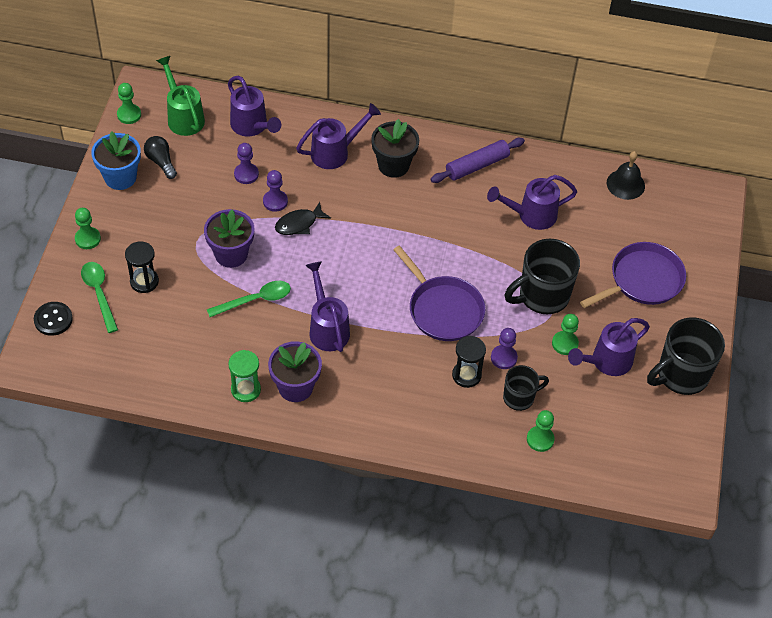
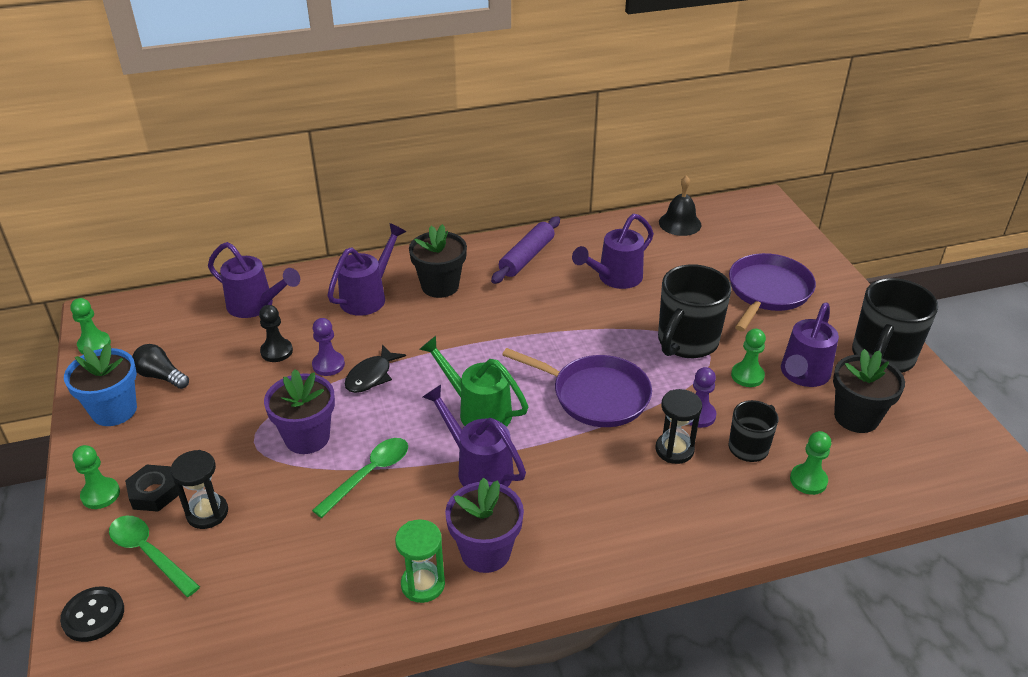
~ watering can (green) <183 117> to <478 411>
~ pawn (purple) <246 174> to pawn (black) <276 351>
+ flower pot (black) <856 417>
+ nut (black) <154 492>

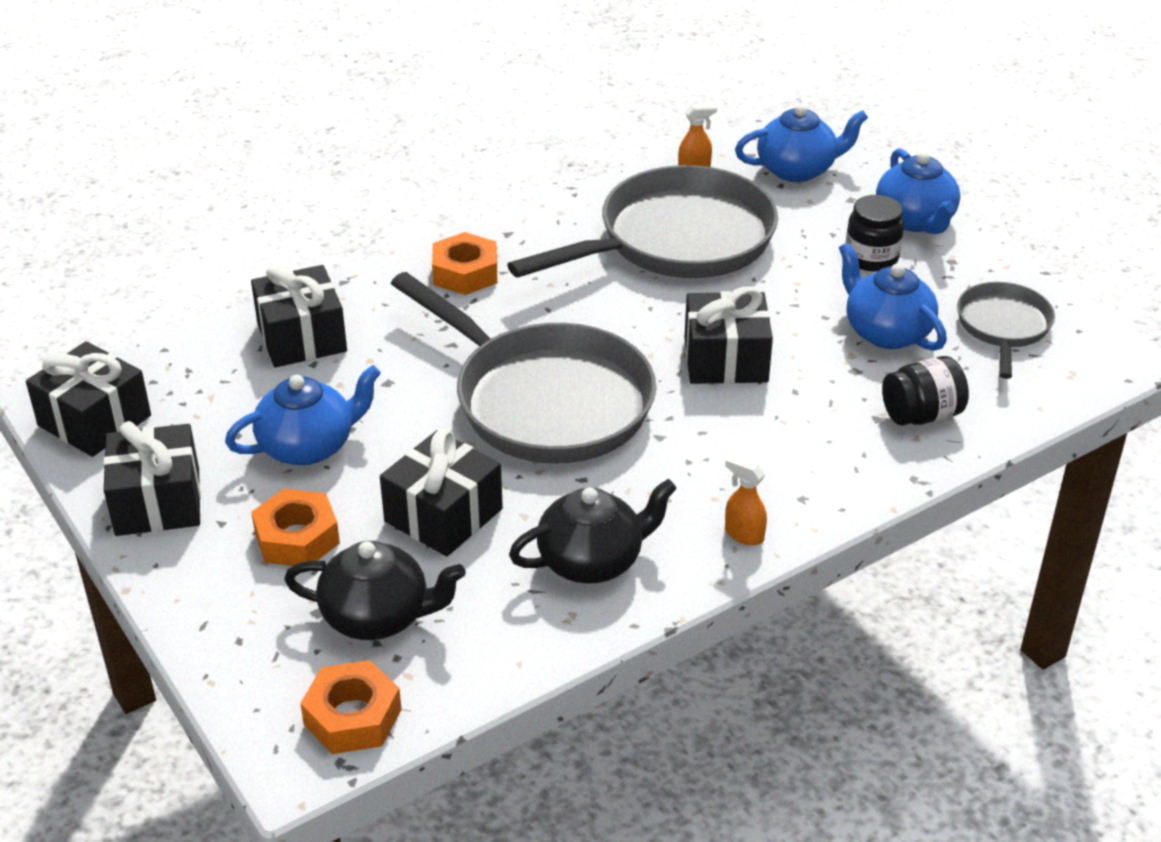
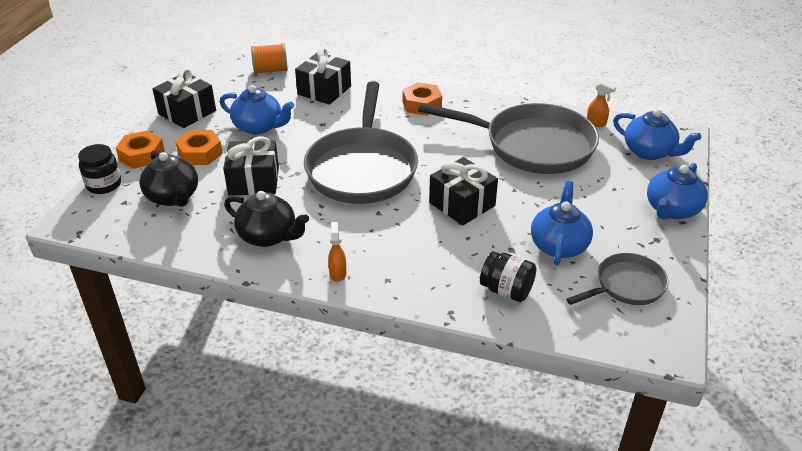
~ jar (black) <871 258> to <104 184>
- gift (black) <94 421>
~ nut (orange) <352 717> to <142 155>
+ spool (orange) <271 70>

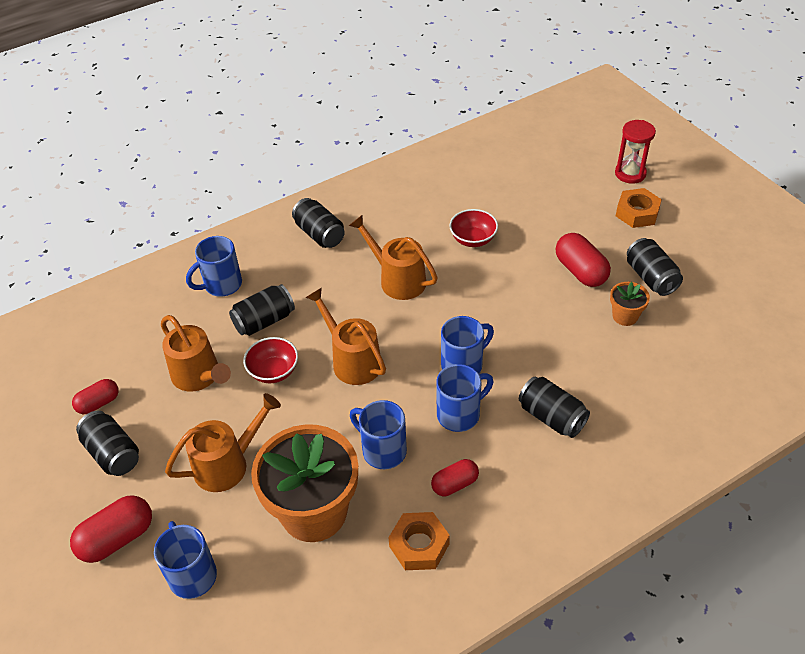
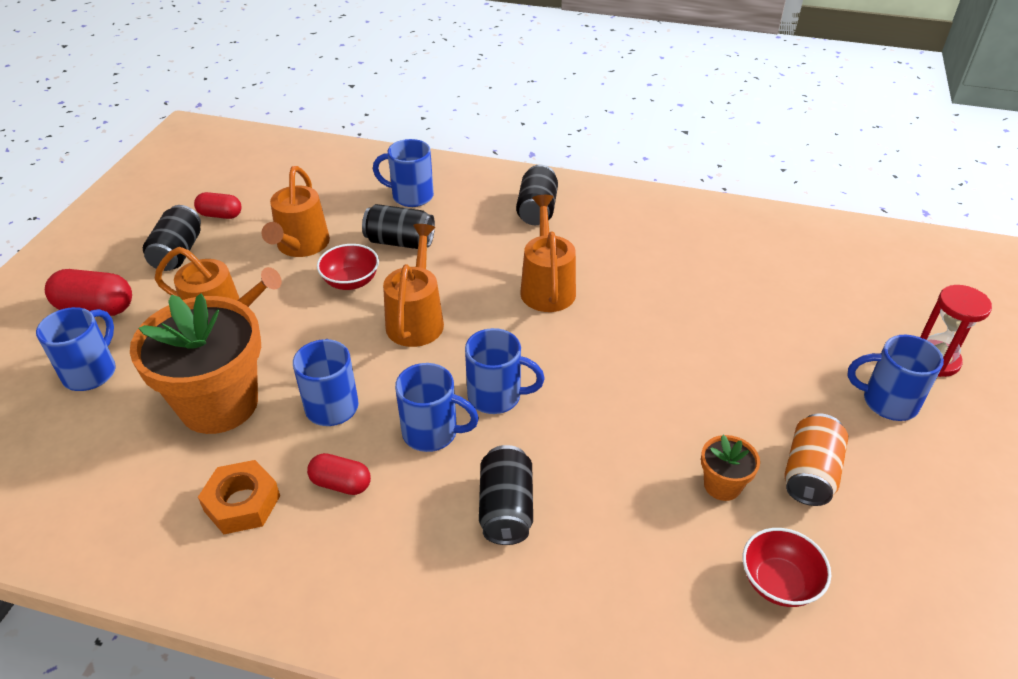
~ nut (orange) <637 213> to mug (blue) <887 402>
~ bowl (red) <473 239> to <778 582>
- capsule (red) <580 271>
~ can (black) <651 277> to can (orange) <810 473>

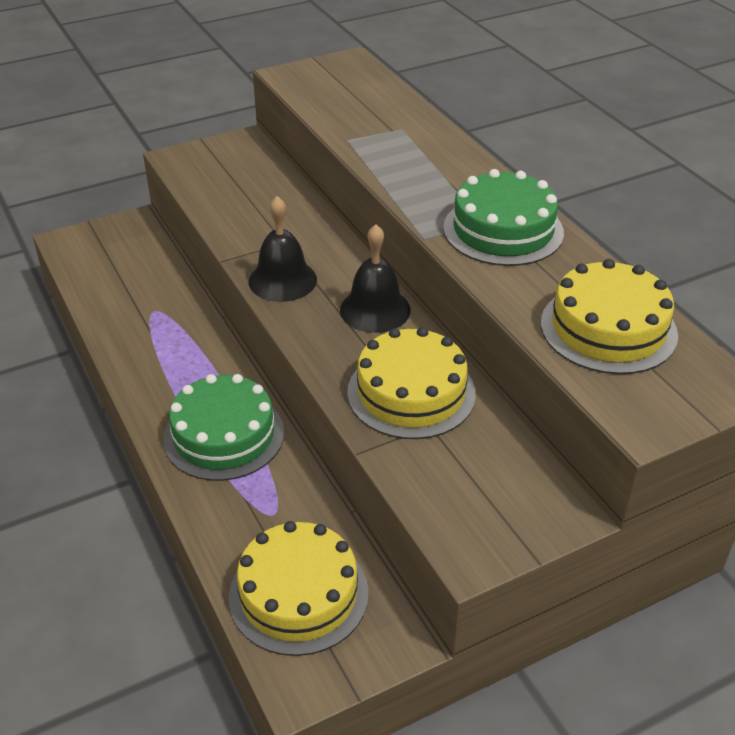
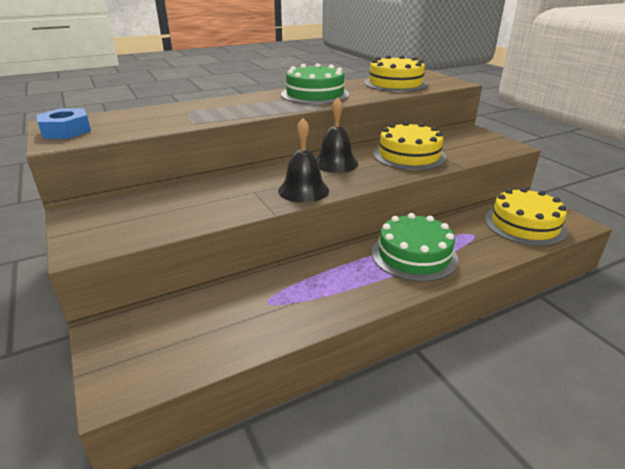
+ nut (blue) <66 131>

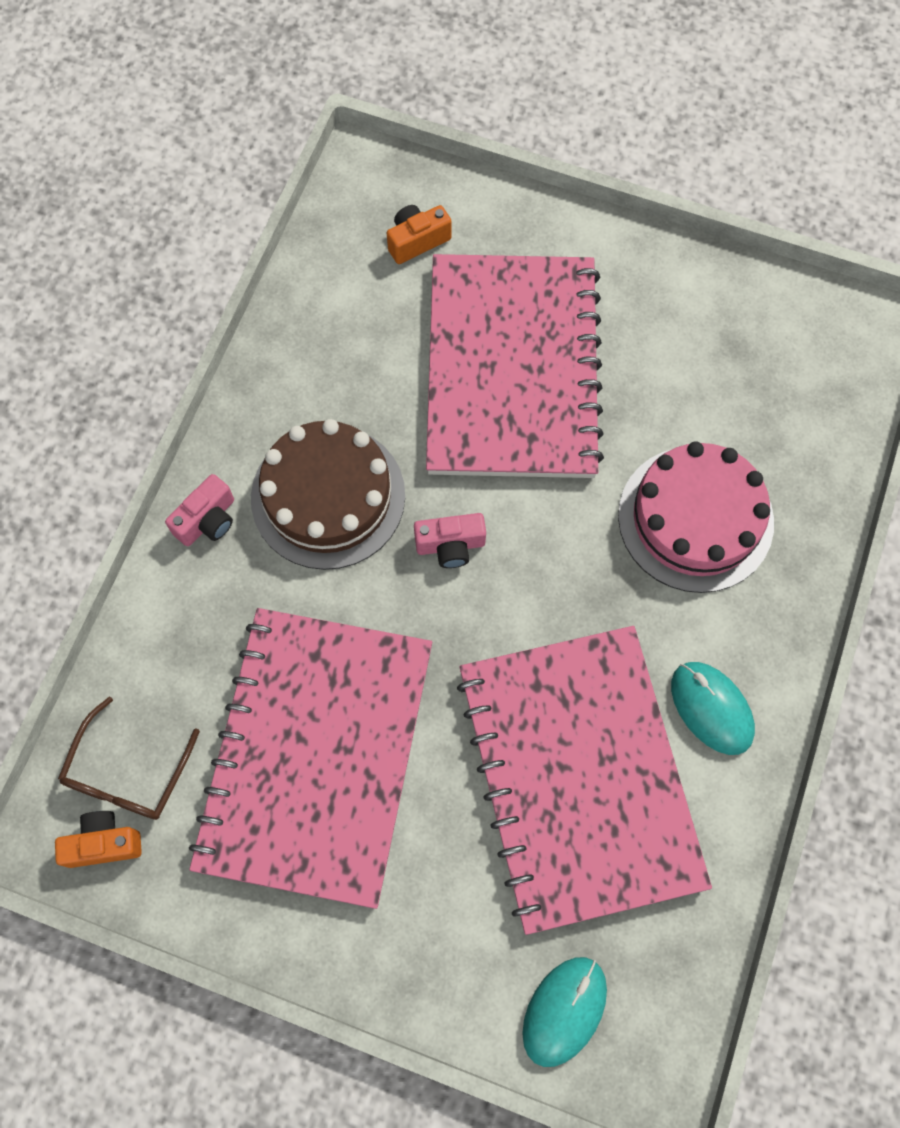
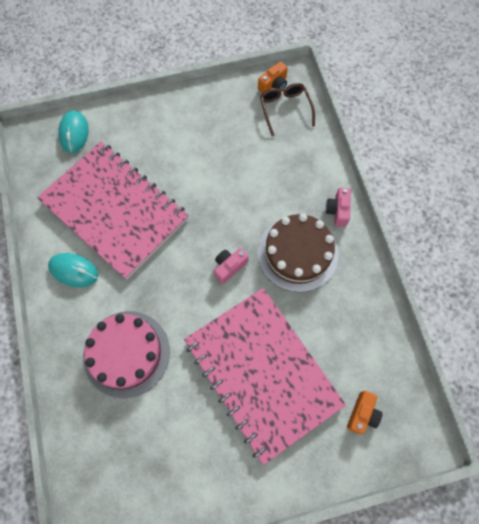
- notebook (pink) <316 755>

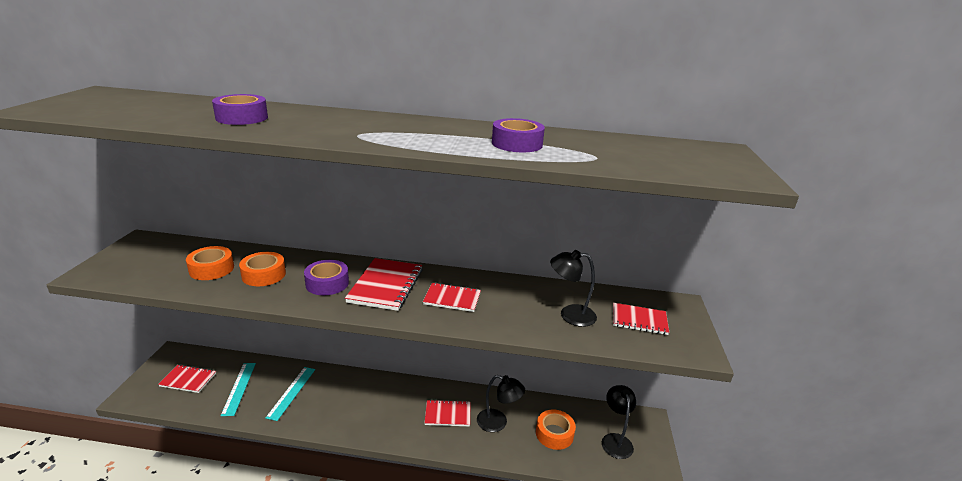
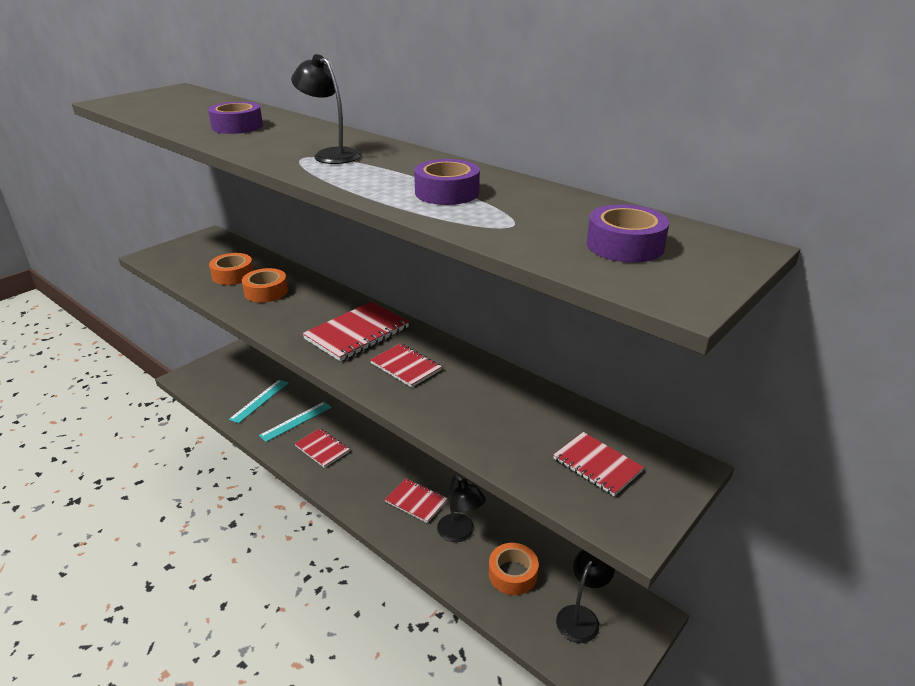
~ lamp (black) <570 315> to <330 155>
~ tape (purple) <327 283> to <625 245>
~ notebook (red) <188 380> to <322 449>

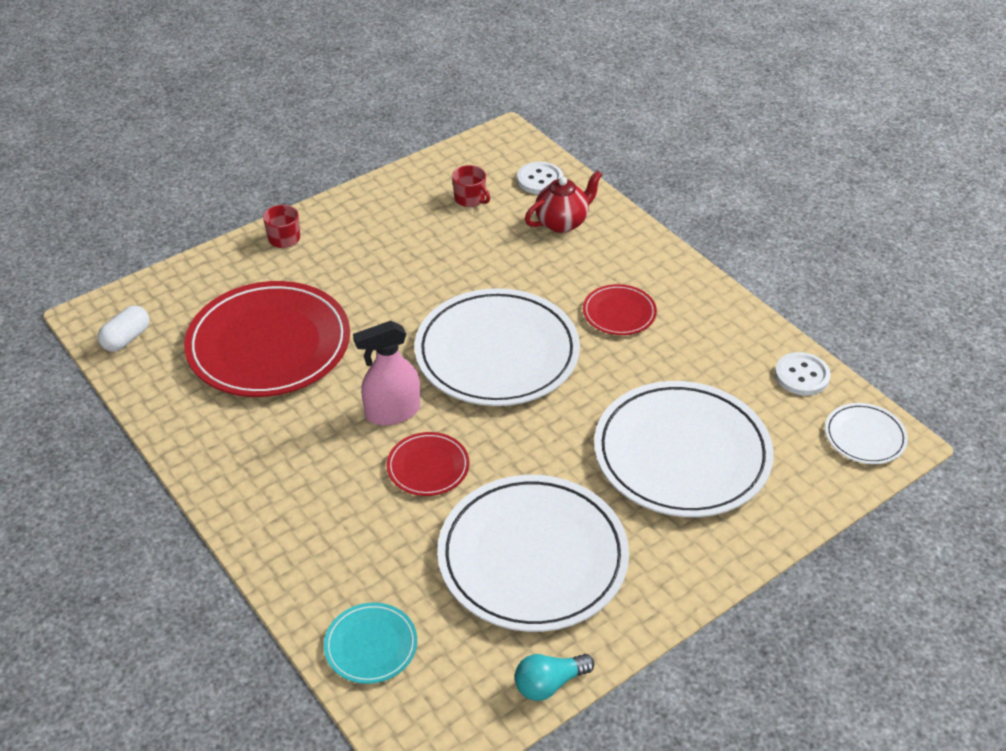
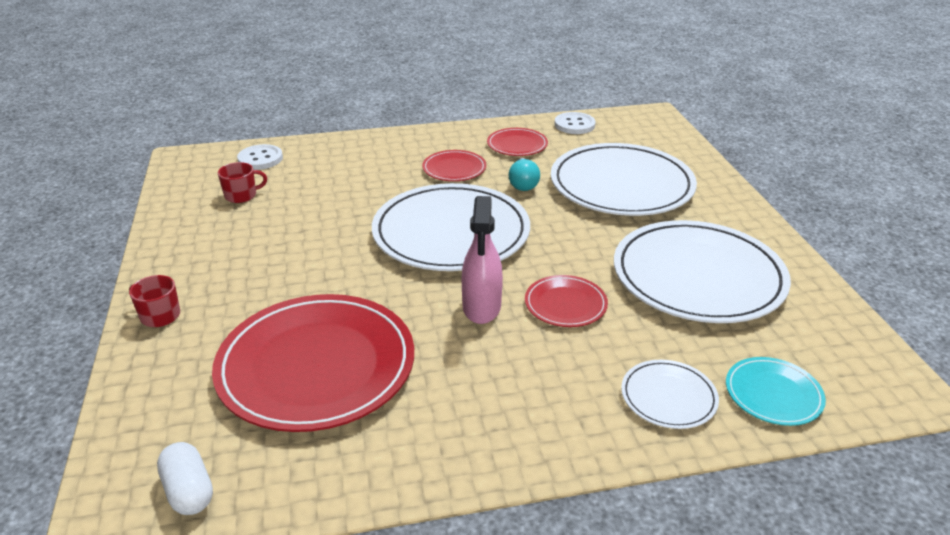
- teapot (red) <562 222>
~ plate (white) <865 436> to <668 397>
~ light bulb (turquoise) <549 684> to <523 184>
+ plate (red) <517 145>

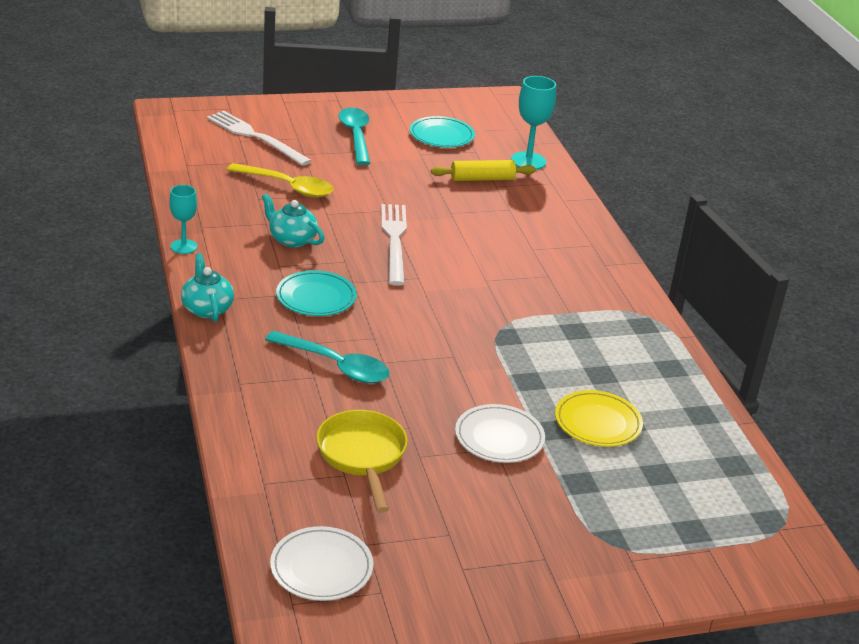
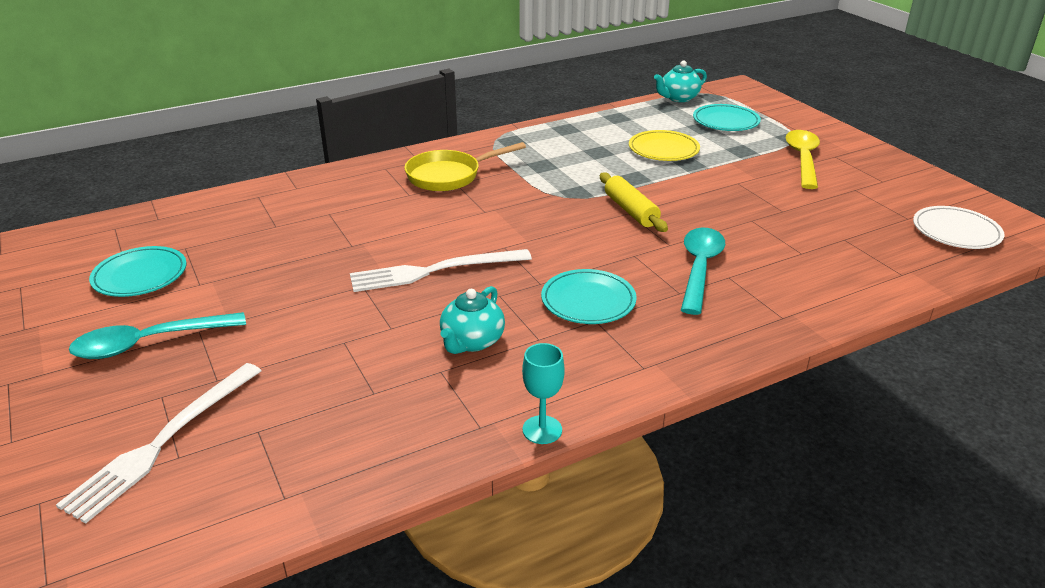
- goblet (turquoise) <528 161>
~ rolling pin (yellow) <482 179> to <631 211>
~ spoon (yellow) <288 187> to <802 159>
~ teapot (turquoise) <207 309> to <678 98>
- plate (white) <499 437>
~ pan (yellow) <362 456> to <449 176>
+ plate (turquoise) <725 121>

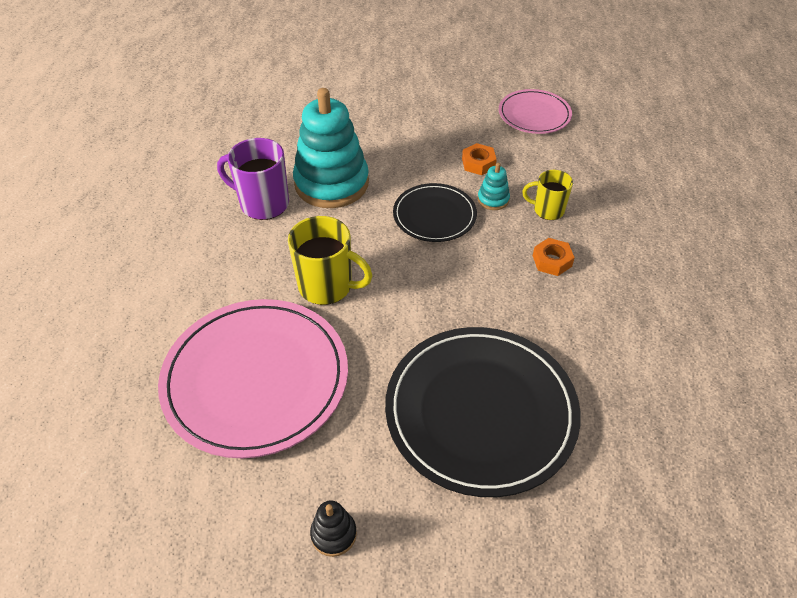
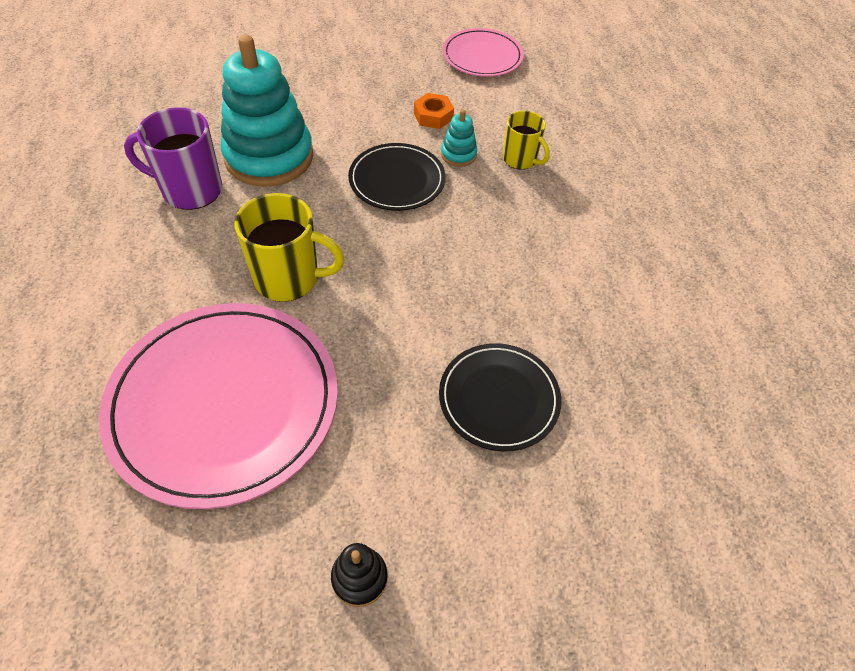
~ mug (yellow) <547 210> = <520 159> 135 degrees counterclockwise
- nut (orange) <552 261>
~ plate (black) <481 411> = <499 398> x0.55

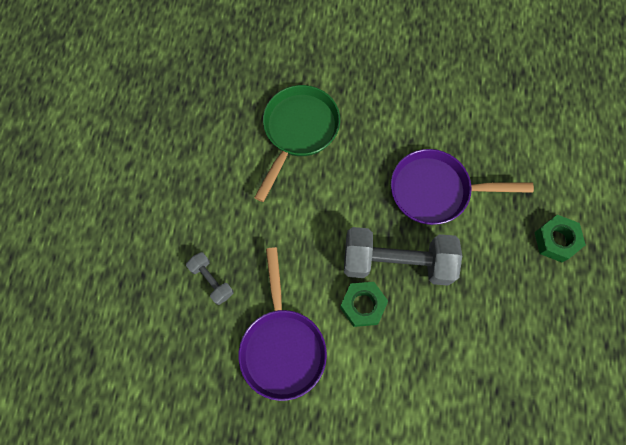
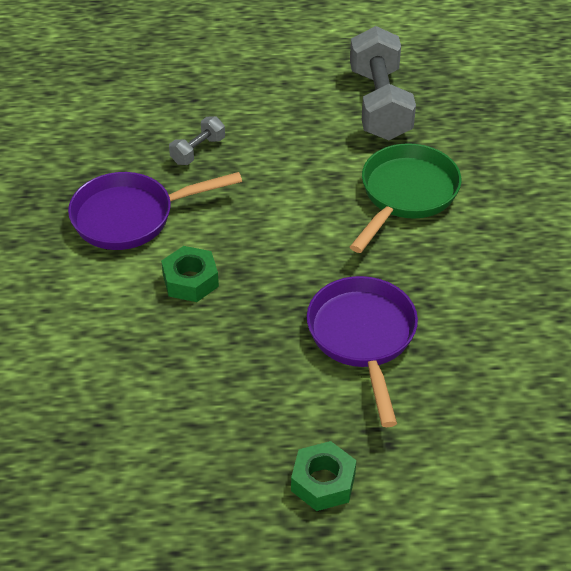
~ pan (green) <298 131> = <405 195> 75 degrees counterclockwise
~ dumbbell (grey) <397 262> to <379 104>

